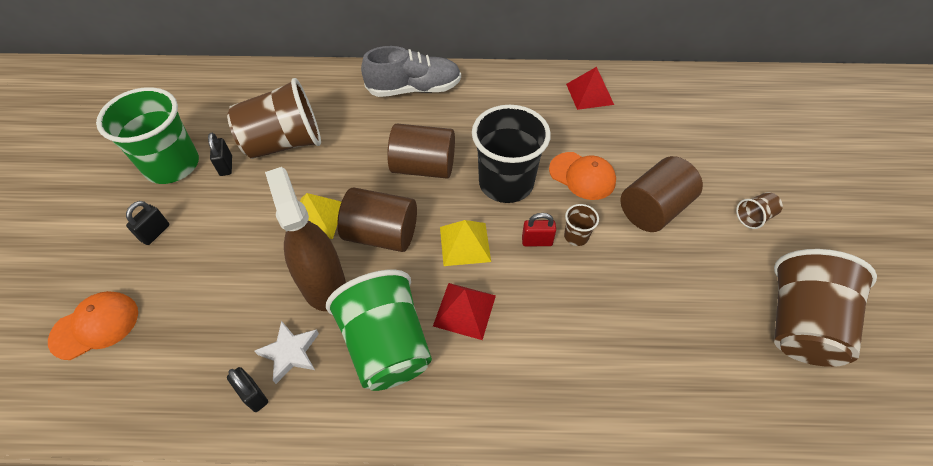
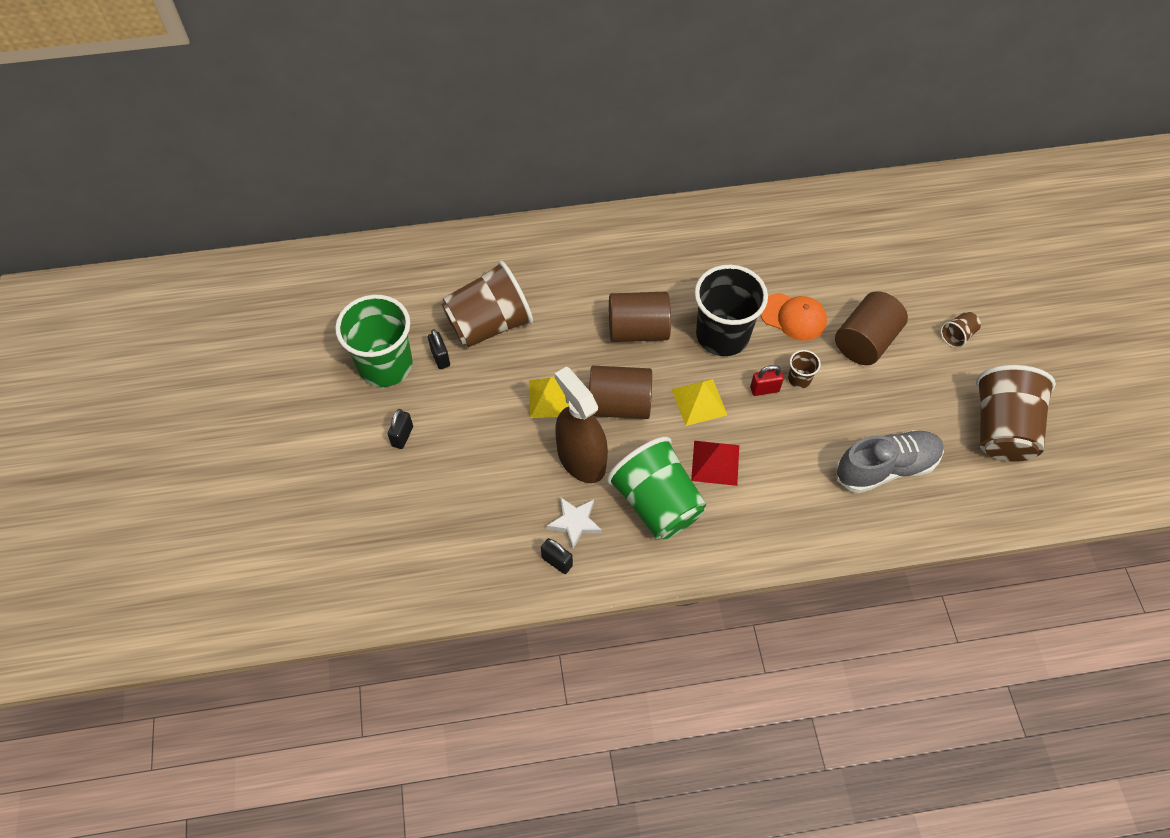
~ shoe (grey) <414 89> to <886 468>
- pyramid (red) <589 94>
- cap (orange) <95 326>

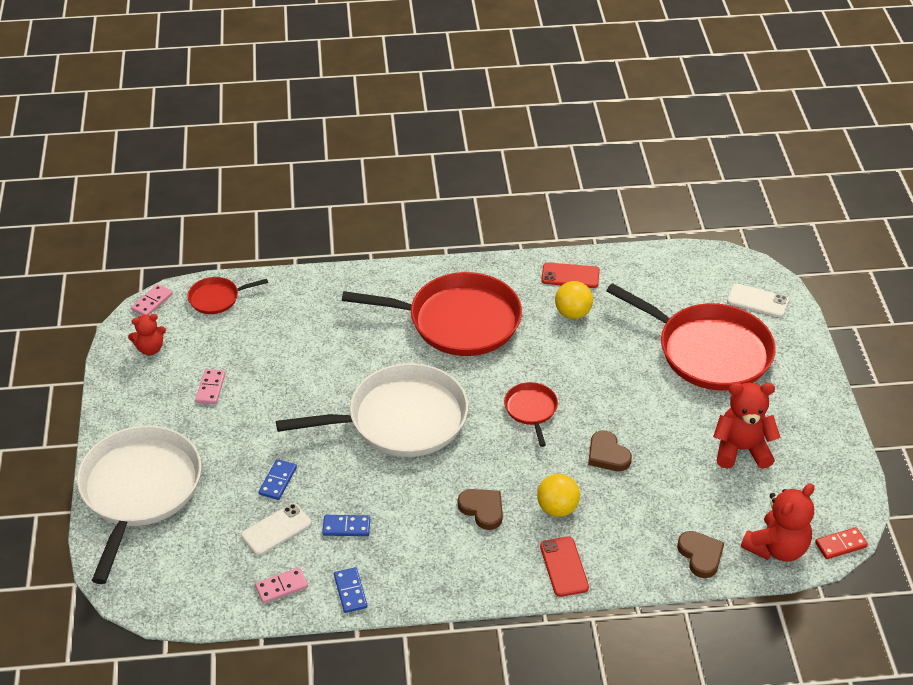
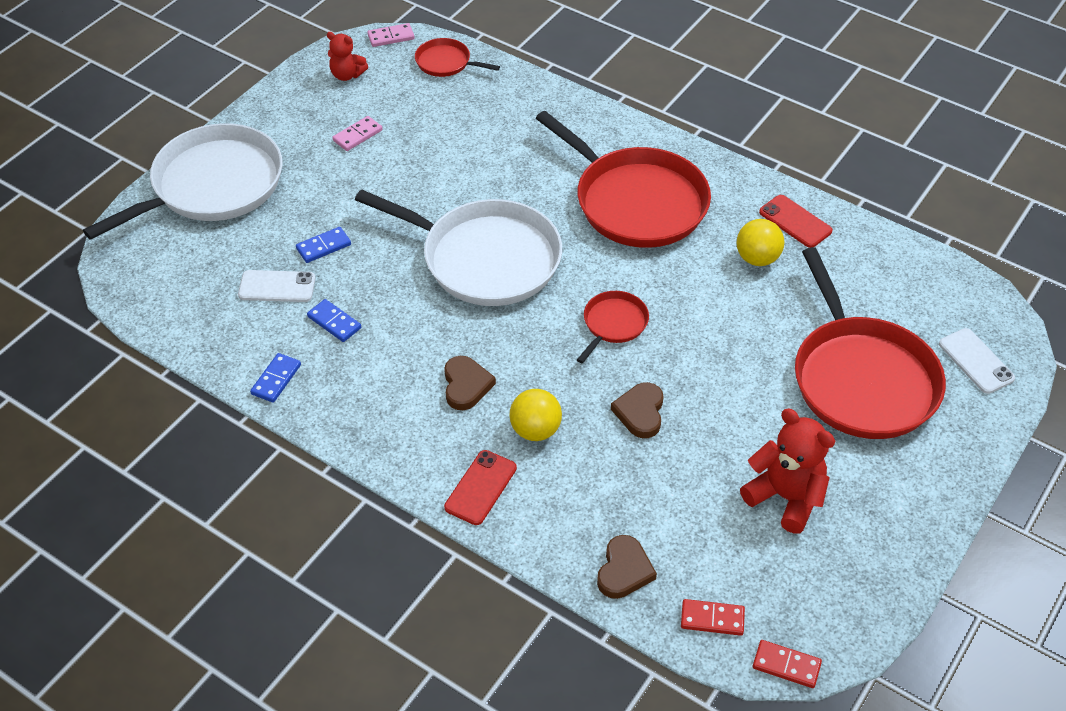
~ teddy bear (red) <776 548> to domino (red) <712 619>
- domino (pink) <281 587>

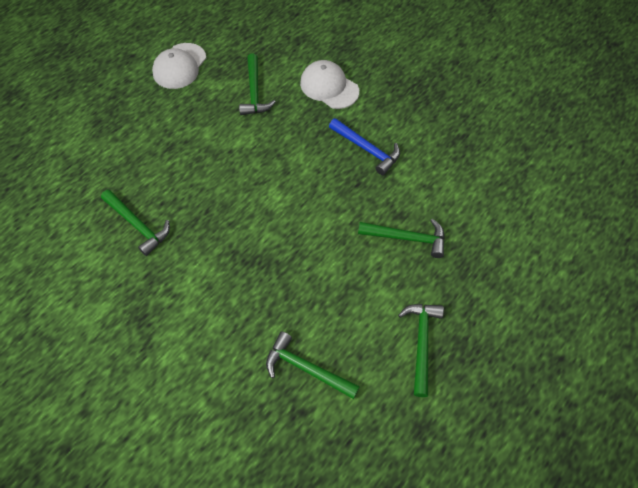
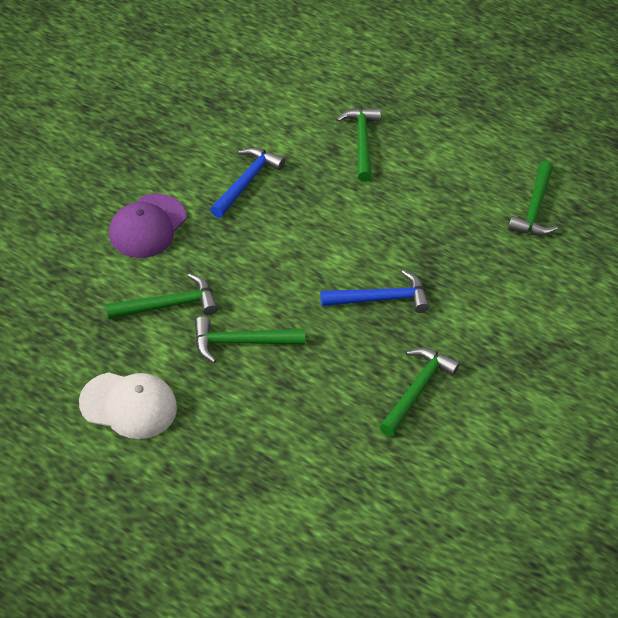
~ cap (white) <329 87> to cap (purple) <147 226>
~ hammer (green) <421 343> to <241 342>
+ hammer (blue) <381 299>

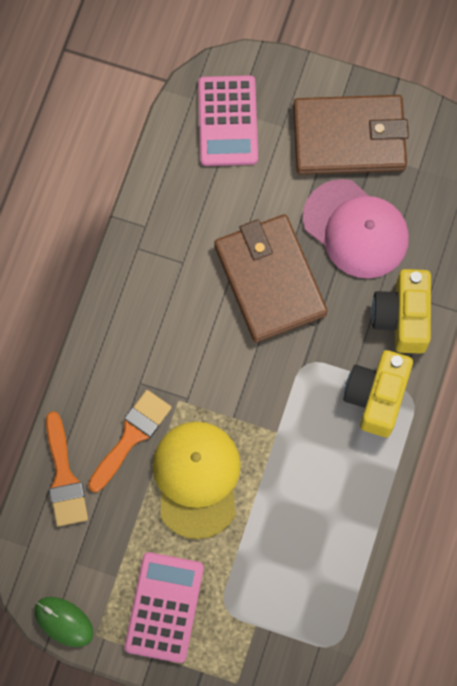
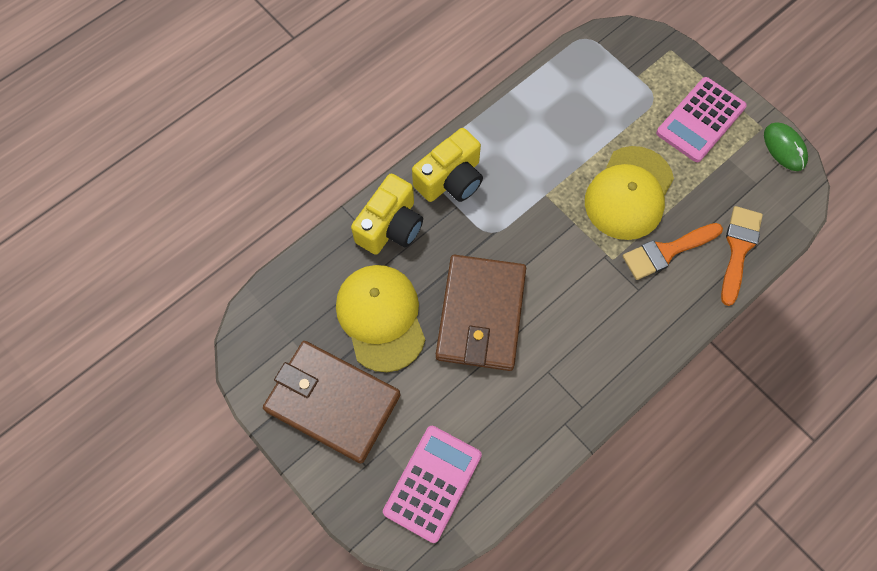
~ cap (pink) <356 229> to cap (yellow) <381 317>

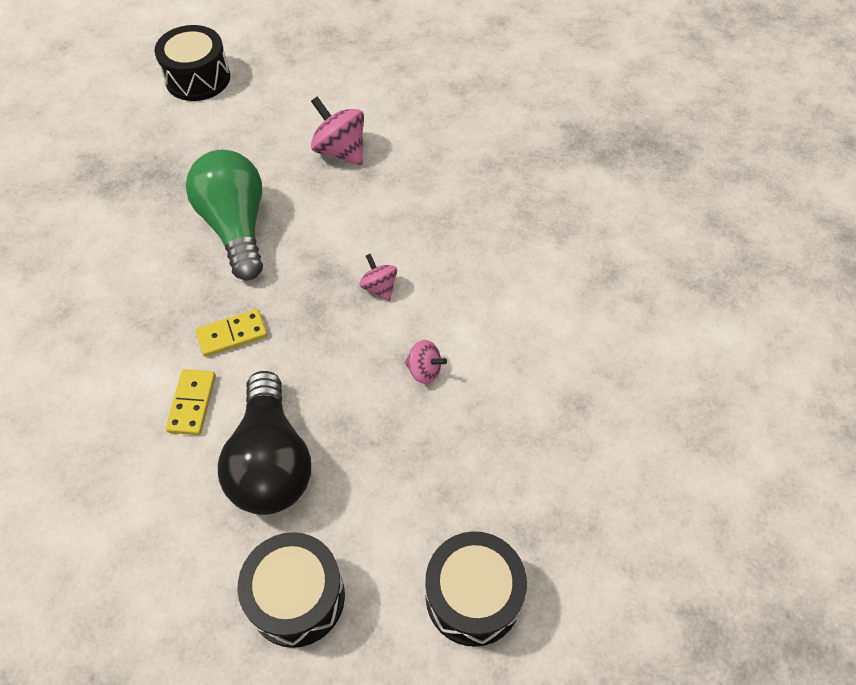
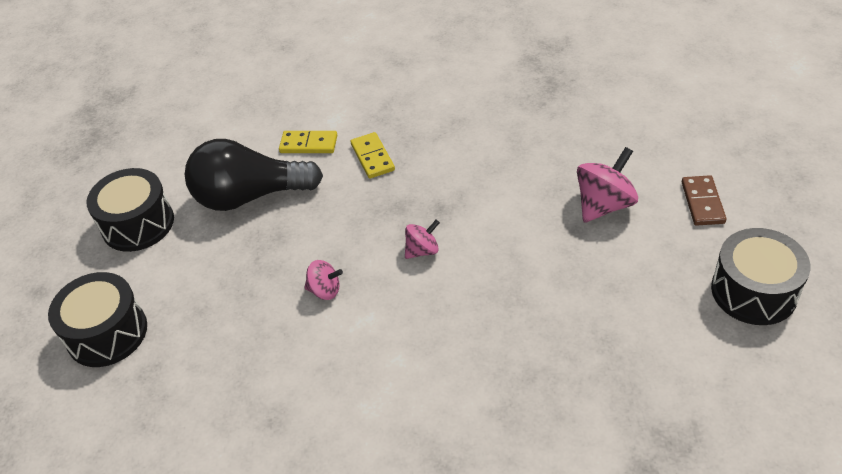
~ drum (black) <198 78> to <753 291>
- light bulb (green) <236 226>
~ spinning top (pink) <424 370> = <325 290> 105 degrees counterclockwise
+ domino (brown) <702 202>

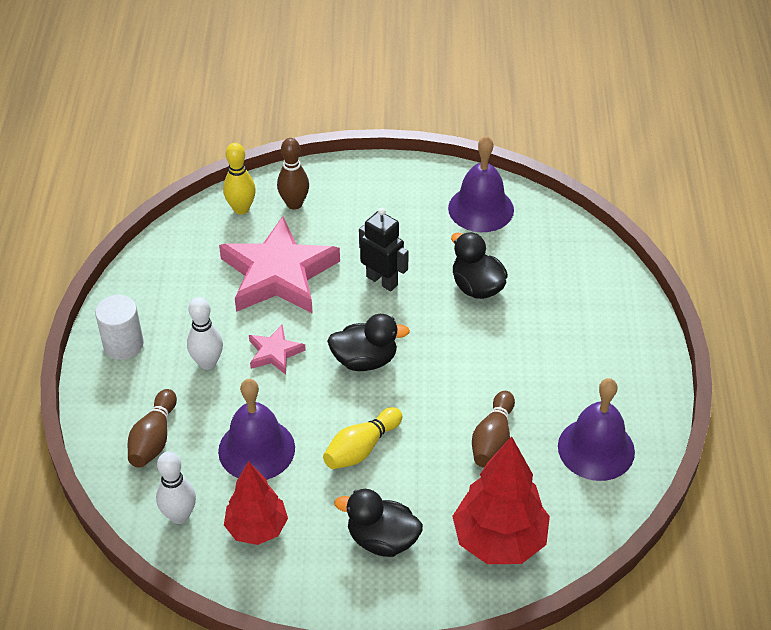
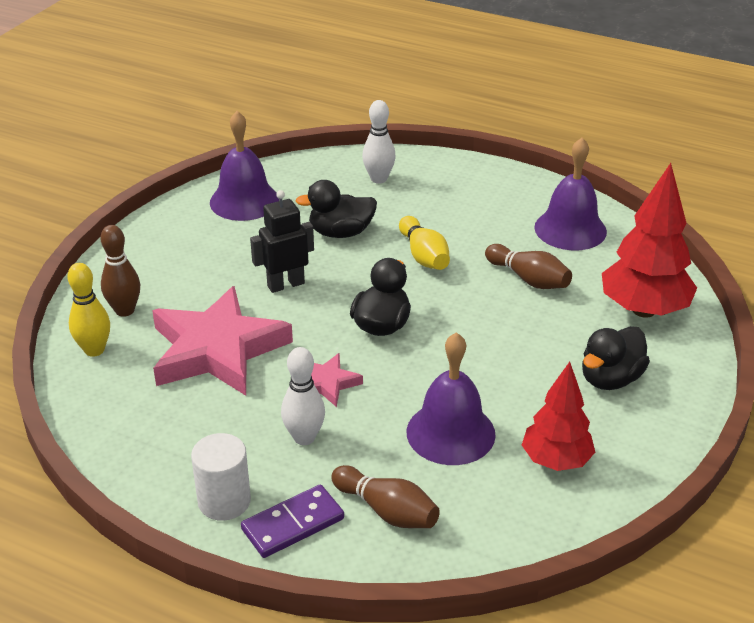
~ bowling pin (yellow) <361 448> to <424 256>
~ bowling pin (white) <179 516> to <378 179>
+ domino (purple) <293 524>

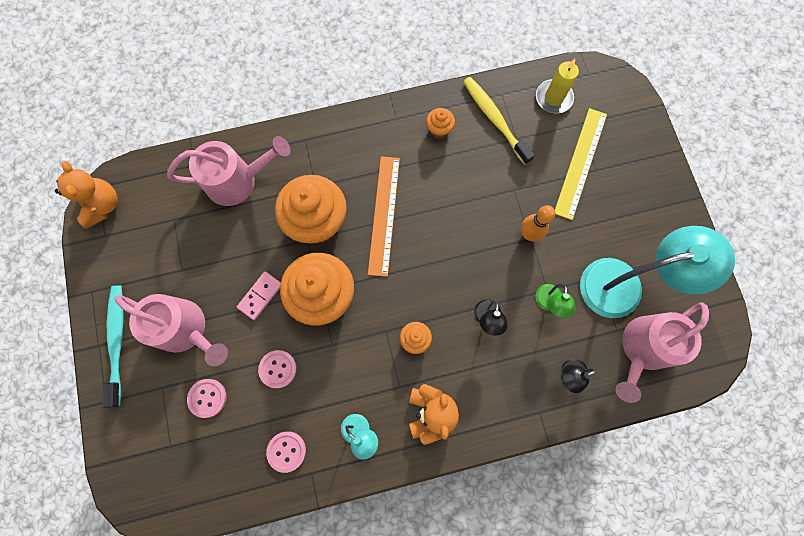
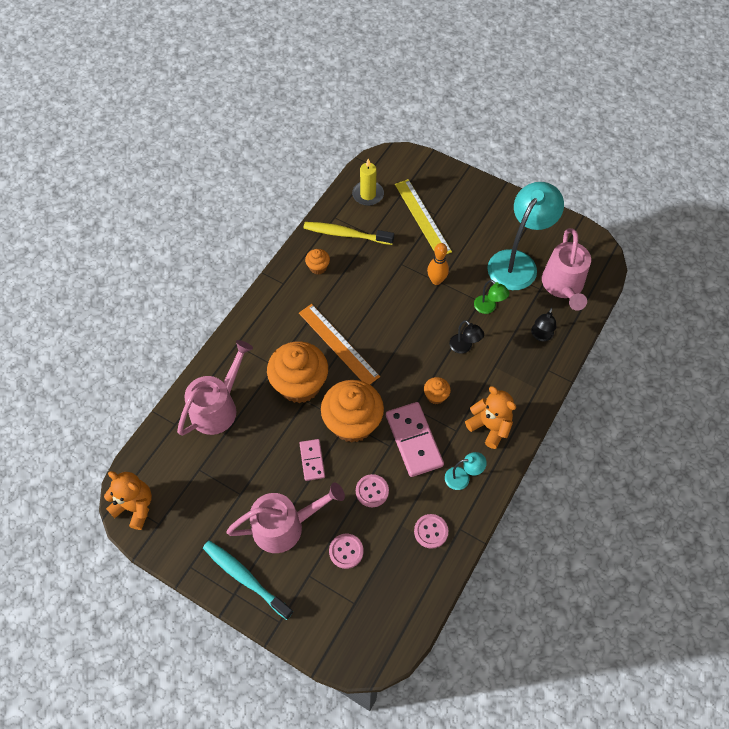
+ domino (pink) <413 440>

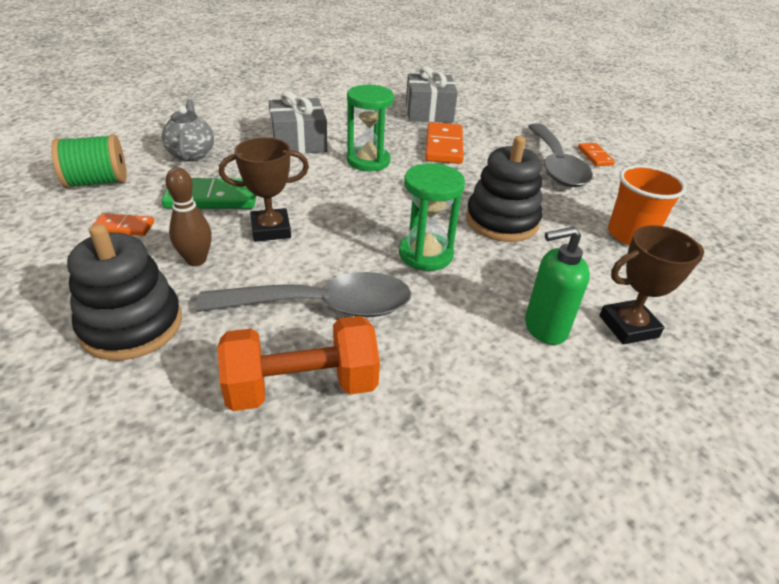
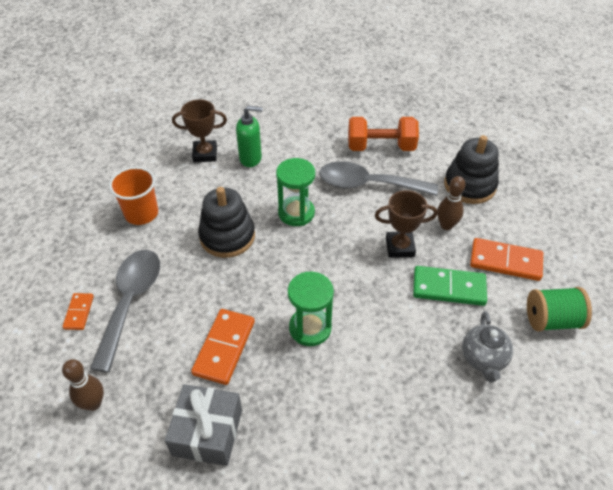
- gift (grey) <298 142>
~ domino (orange) <124 227> = <505 261> x1.79
+ bowling pin (brown) <93 403>

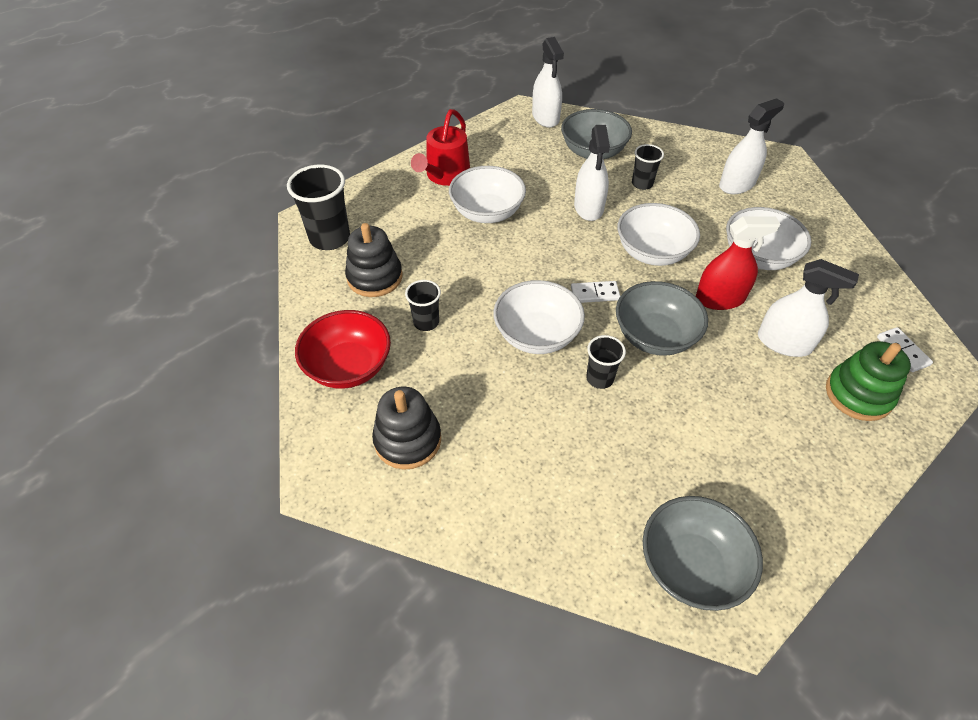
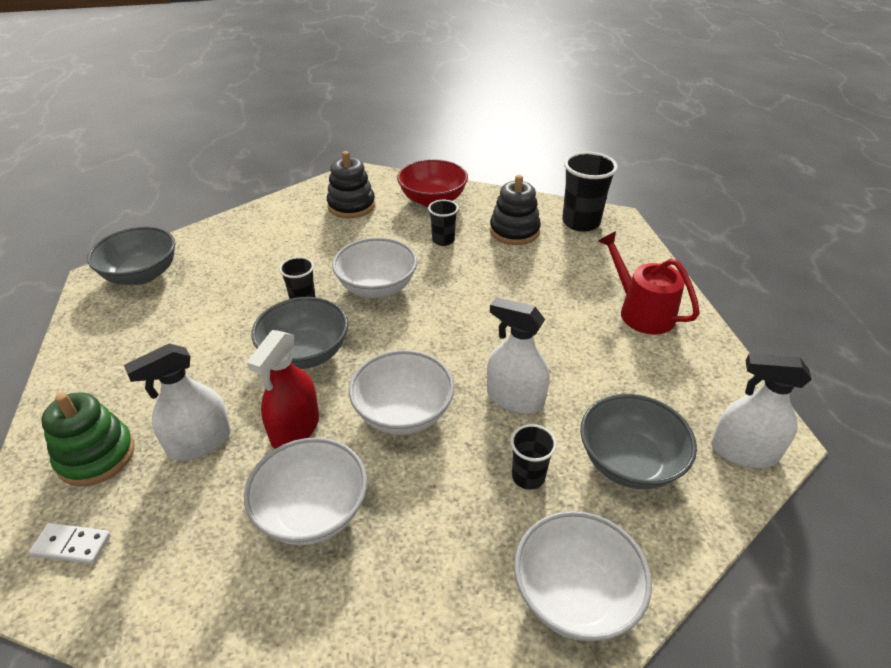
- spray bottle (white) <737 184>
~ bowl (white) <487 212> to <575 594>
- domino (white) <594 293>

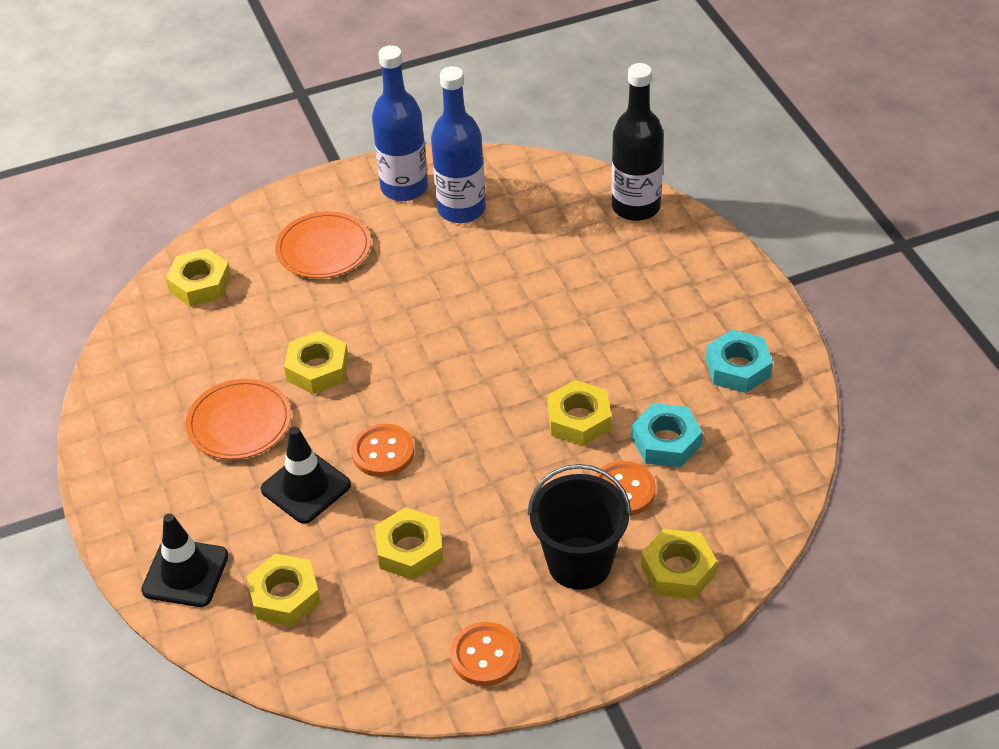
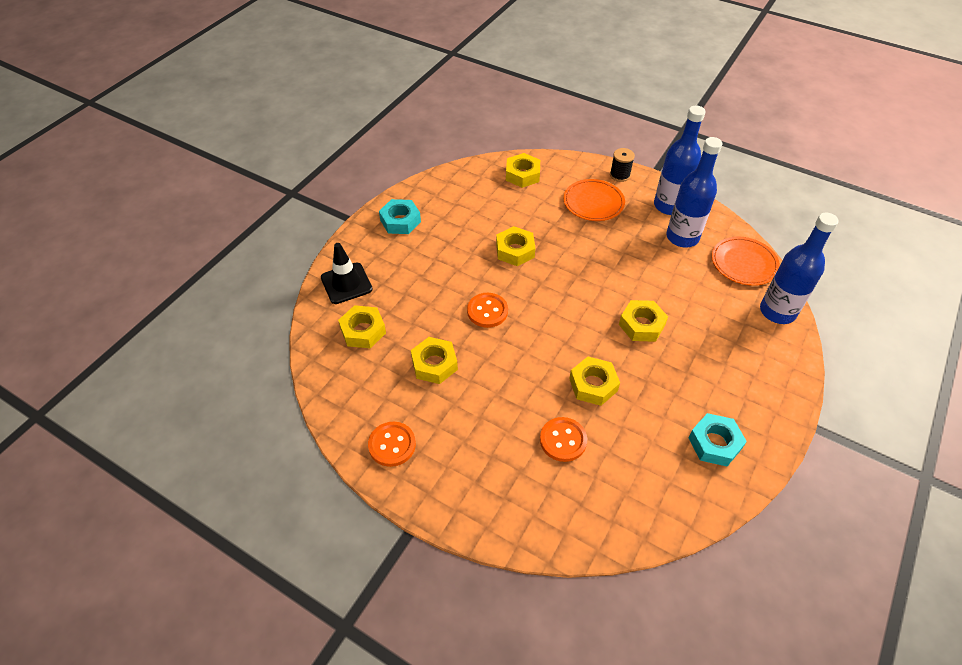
~ bottle (black) <636 207> to bottle (blue) <777 311>
~ plate (orange) <239 422> to <744 263>
~ nut (turquoise) <666 442> to <400 221>
- traffic cone (black) <306 487>
- bucket (black) <579 563>
~ nut (yellow) <678 570> to <641 325>
+ spool (black) <619 175>

